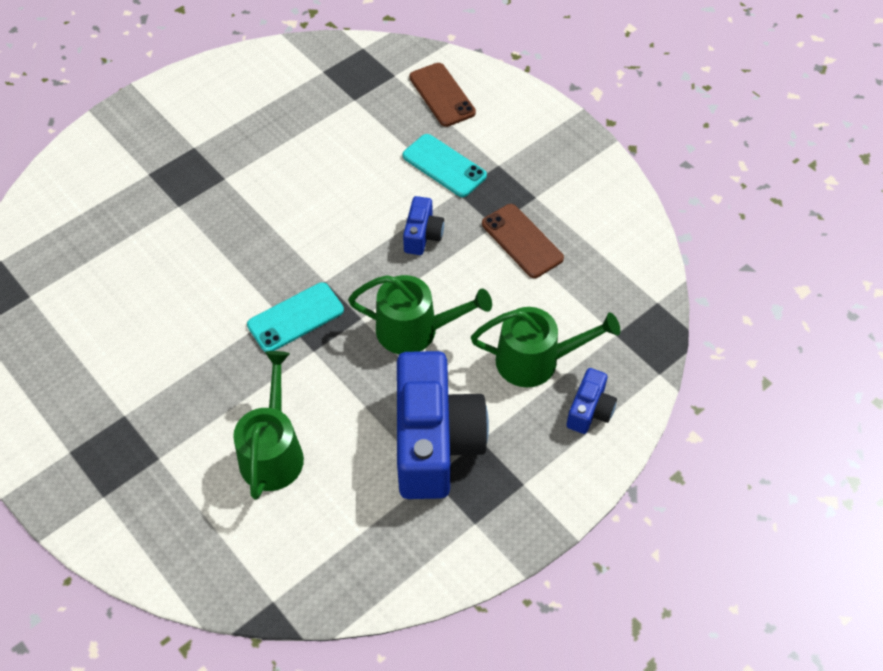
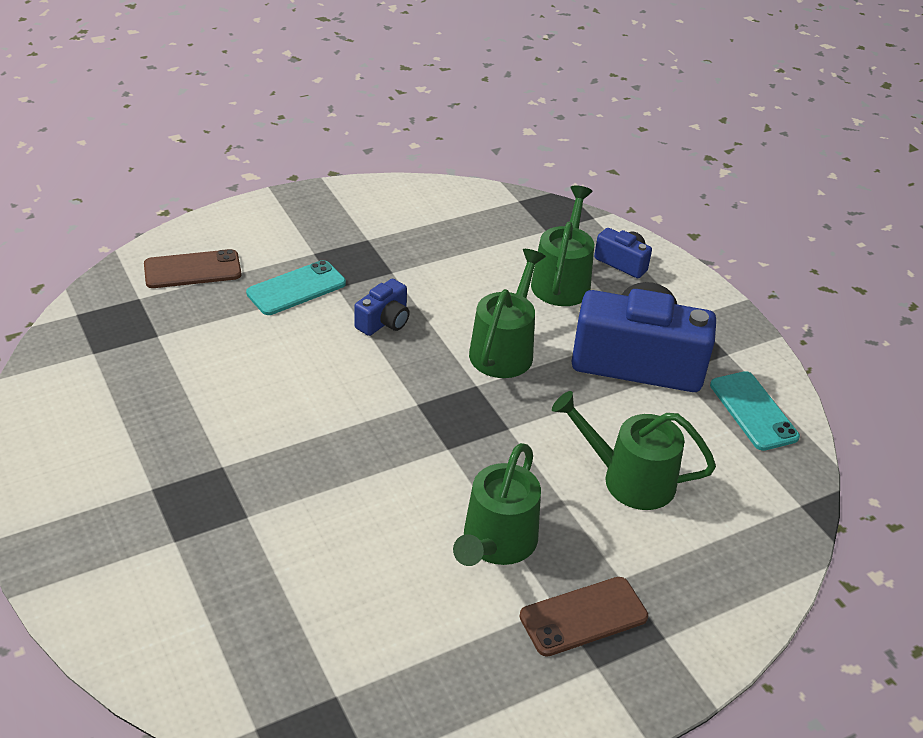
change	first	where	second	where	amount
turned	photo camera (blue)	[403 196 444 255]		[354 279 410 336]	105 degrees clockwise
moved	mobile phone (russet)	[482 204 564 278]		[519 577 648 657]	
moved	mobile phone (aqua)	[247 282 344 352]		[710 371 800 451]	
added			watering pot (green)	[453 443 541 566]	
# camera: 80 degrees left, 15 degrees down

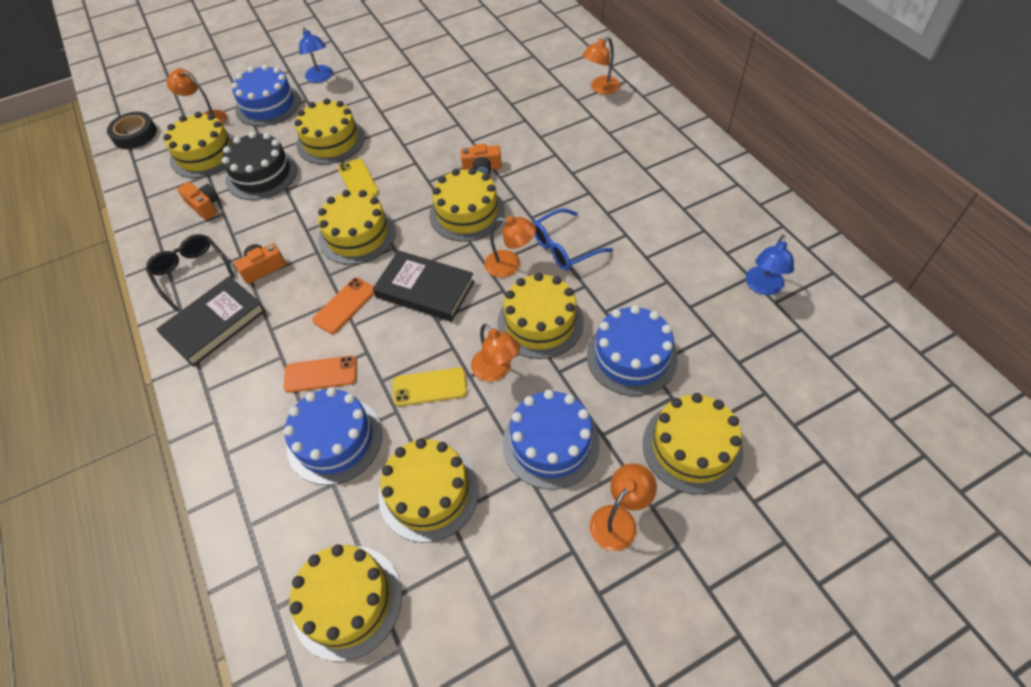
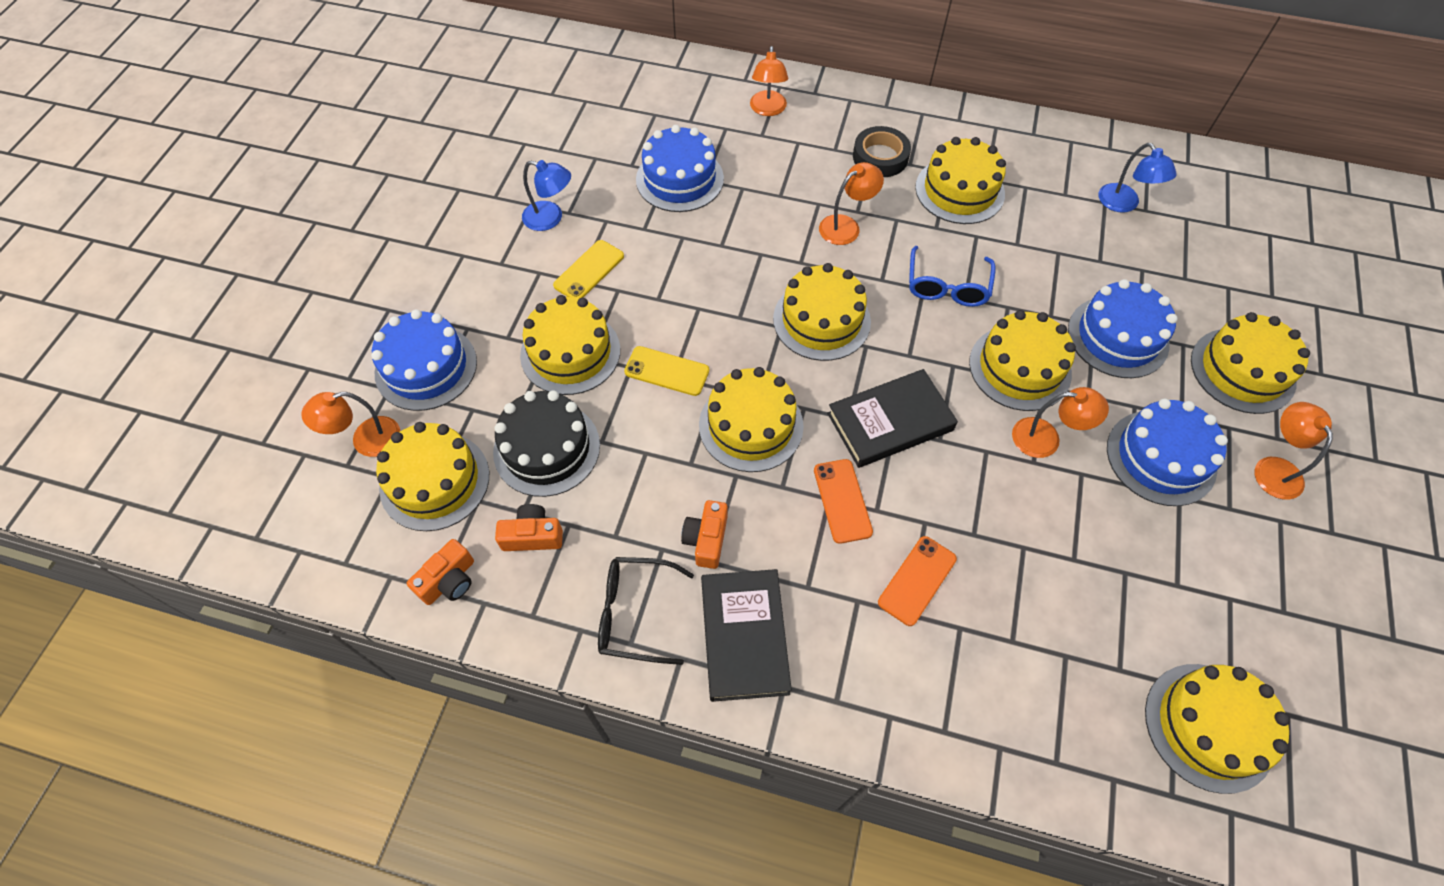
change	first	where	second	where	amount
moved	lamp (blue)	[299 28 333 83]		[522 160 571 231]	
moved	sticky tape (ebony)	[107 112 157 149]		[853 126 911 177]	
moved	photo camera (bright orange)	[461 144 502 175]		[407 539 474 605]	
moved	lamp (bright orange)	[484 216 536 278]		[819 162 884 245]	
moved	mobile phone (bright yellow)	[393 368 467 406]		[553 240 624 298]	
moved	cake (blue)	[284 387 382 485]		[636 125 724 212]	
moved	cake (bright yellow)	[379 438 479 543]		[915 137 1006 224]	
# camera: 50 degrees left, 5 degrees up

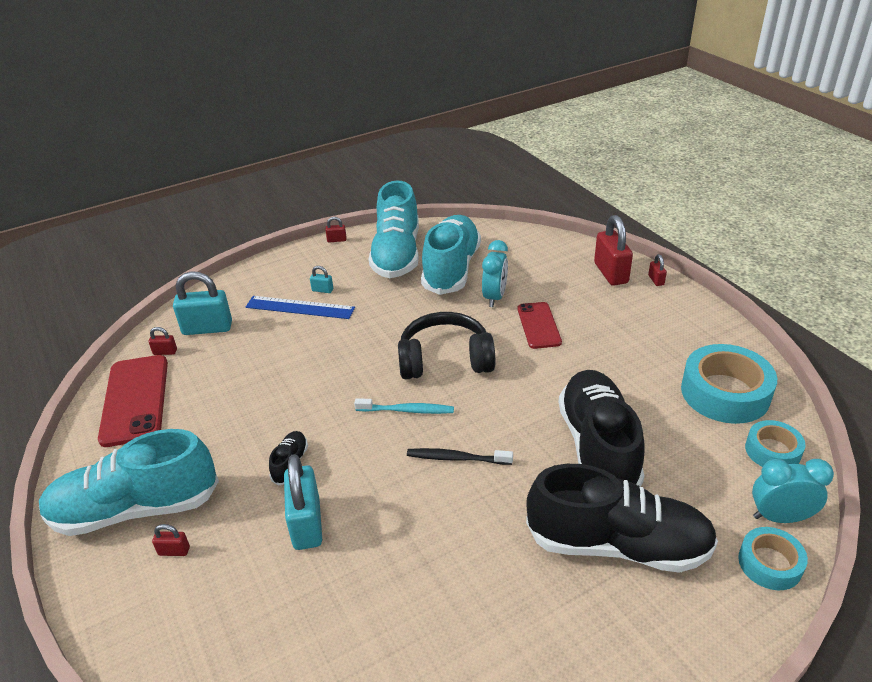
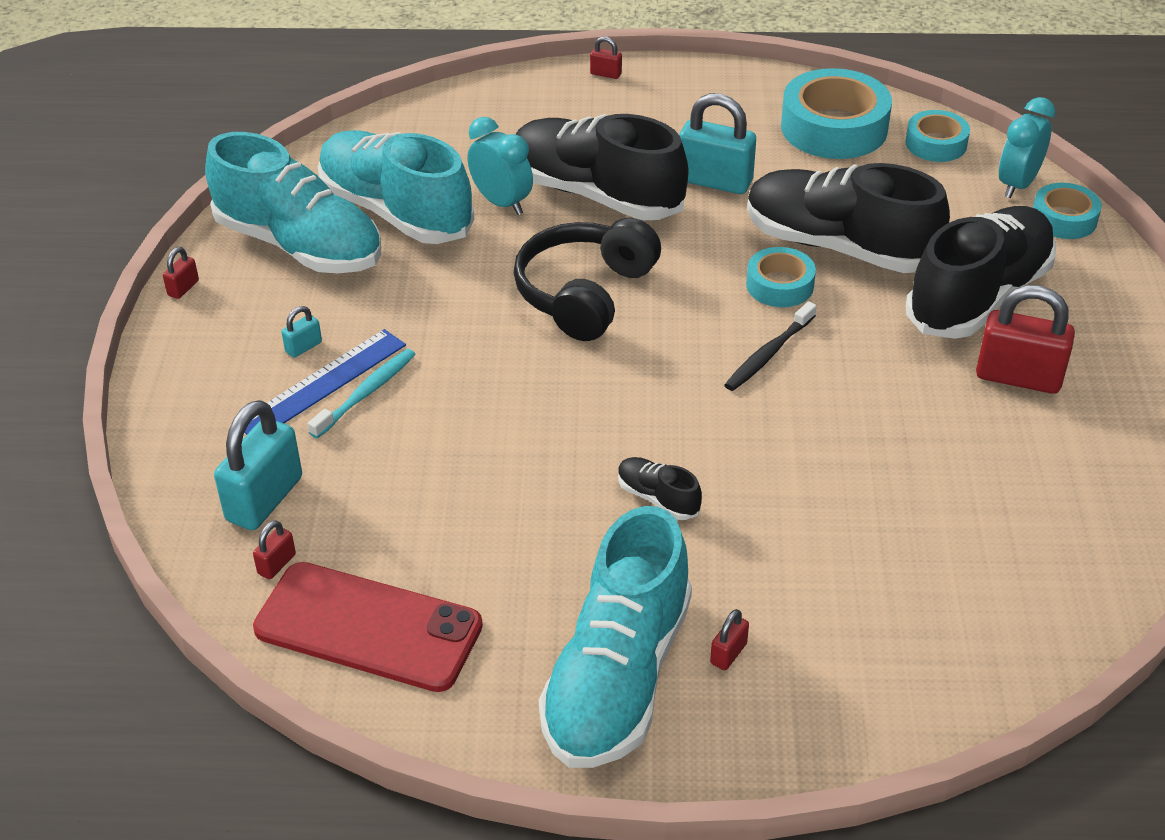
change	first	where	second	where	amount
moved	small lock (crimson)	[594 215 633 286]		[976 285 1075 394]	
replaced	mobile phone (crimson)	[517 302 562 349]	lace-up shoe (ebony)	[515 114 688 220]	
moved	dental brush (aqua)	[354 398 454 414]		[308 349 416 438]	
moved	small lock (aqua)	[284 454 322 550]		[679 93 756 194]	
added			sticky tape (aqua)	[746 247 816 307]	
# camera: 60 degrees left, 5 degrees up

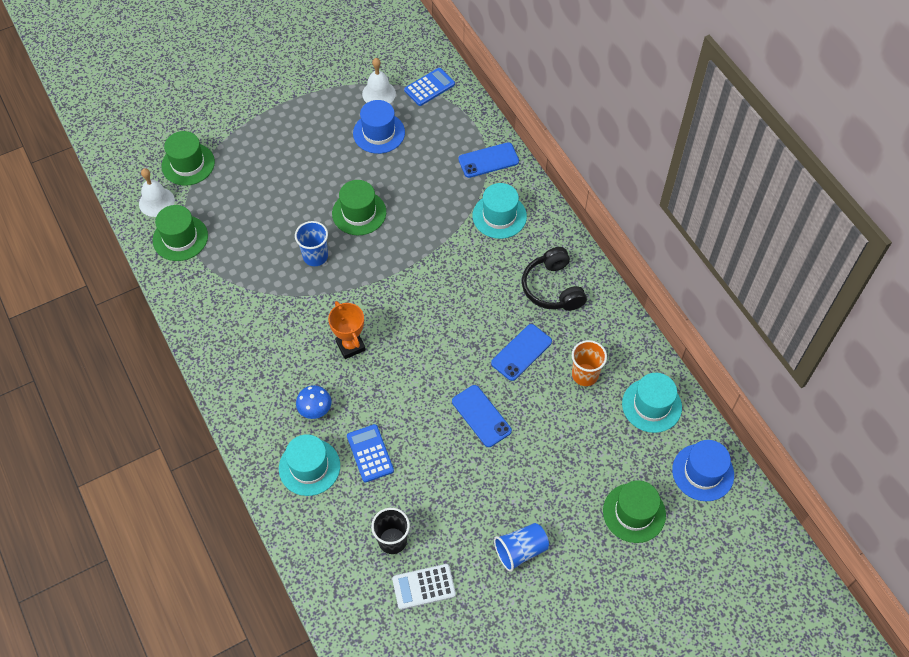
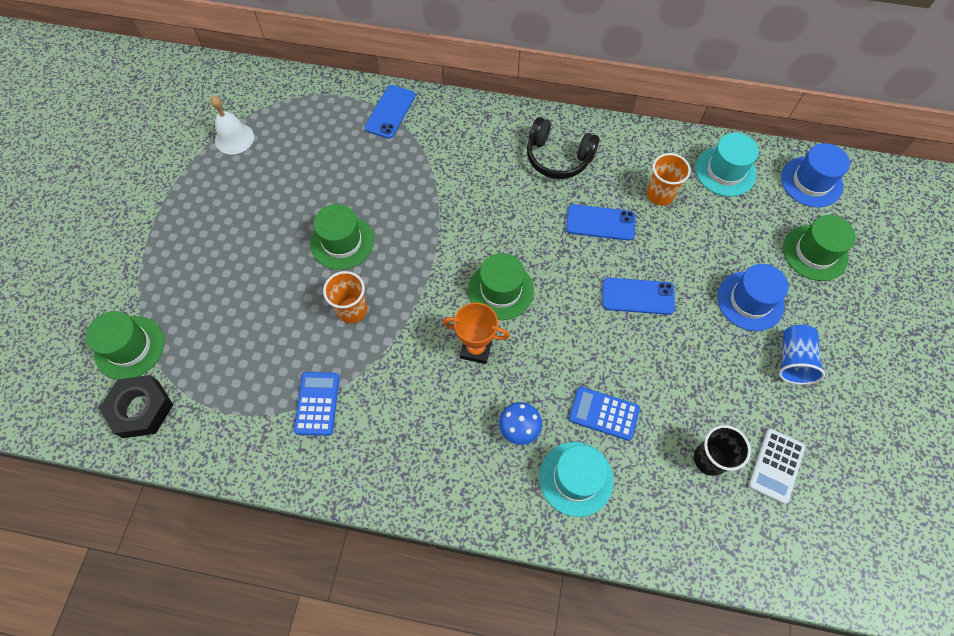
change	first	where	second	where	amount
moved	calculator (blue)	[404 68 455 106]		[294 372 340 436]	
moved	top hat (blue)	[353 100 405 154]		[717 264 789 331]	
replaced	hand bell (snow-white)	[139 168 175 217]	hexagon nut (ebony)	[99 375 173 438]	
removed	top hat (aqua)	[472 183 527 239]			
moved	top hat (green)	[153 205 208 261]		[468 253 534 320]	
recoloured	tumbler (blue)	[295 221 328 266]	tumbler (bright orange)	[323 271 367 323]	
turned	mobile phone (blue)	[491 324 552 381]		[566 204 636 241]	75 degrees counterclockwise
# camera: 50 degrees left, 5 degrees up

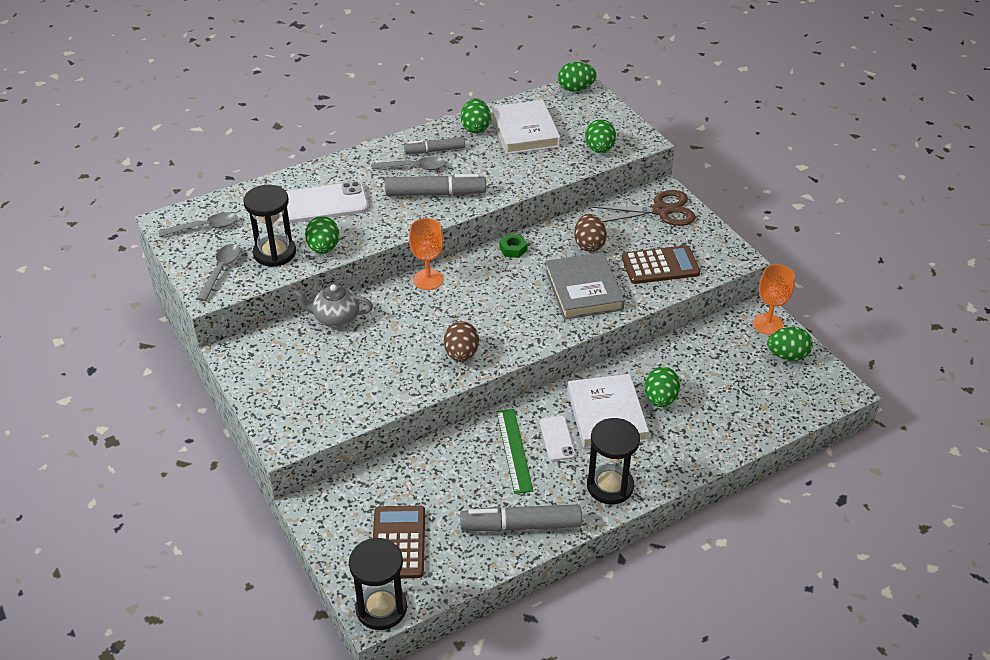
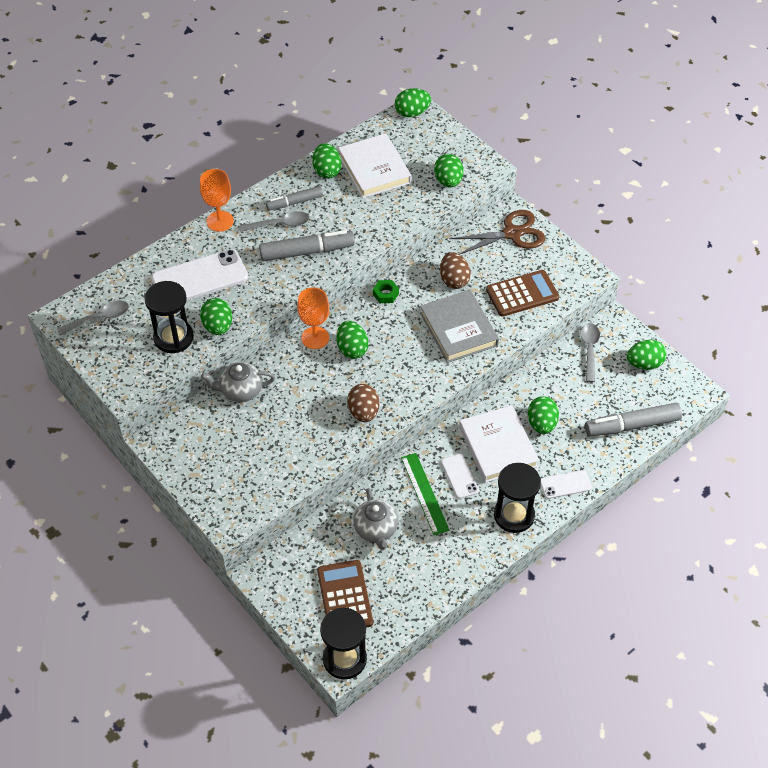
change	first	where	second	where	amount
moved	teaspoon (ash-grey)	[197 244 240 301]		[580 323 600 382]	
moved	goblet (bright orange)	[753 264 795 335]		[200 169 234 232]	
moved	felt pen (ash-grey)	[460 504 582 532]		[585 403 682 436]	
added			egg shape (green)	[337 321 369 359]	
added			mobile phone (snow-white)	[541 470 592 499]	
added			tea pot (ash-grey)	[353 488 398 550]	
# camera: 10 degrees left, 10 degrees up

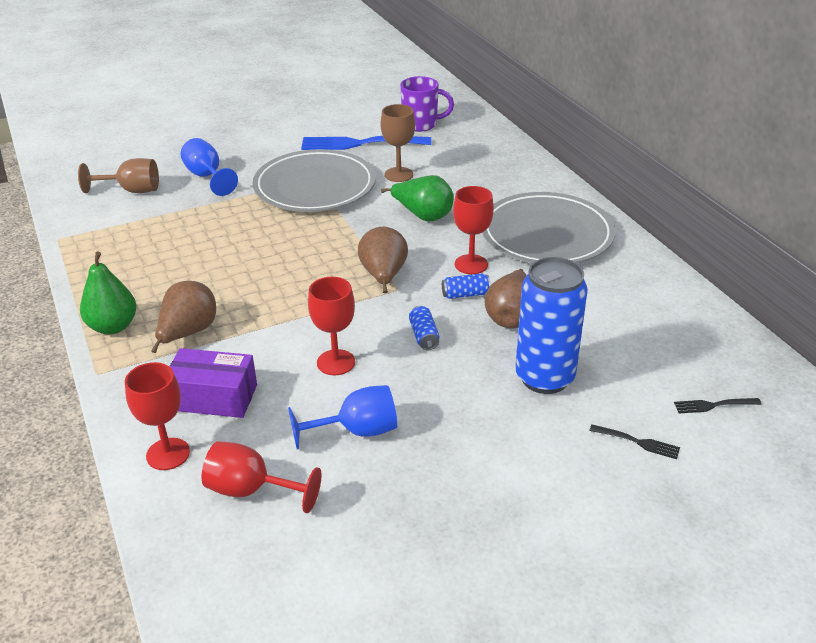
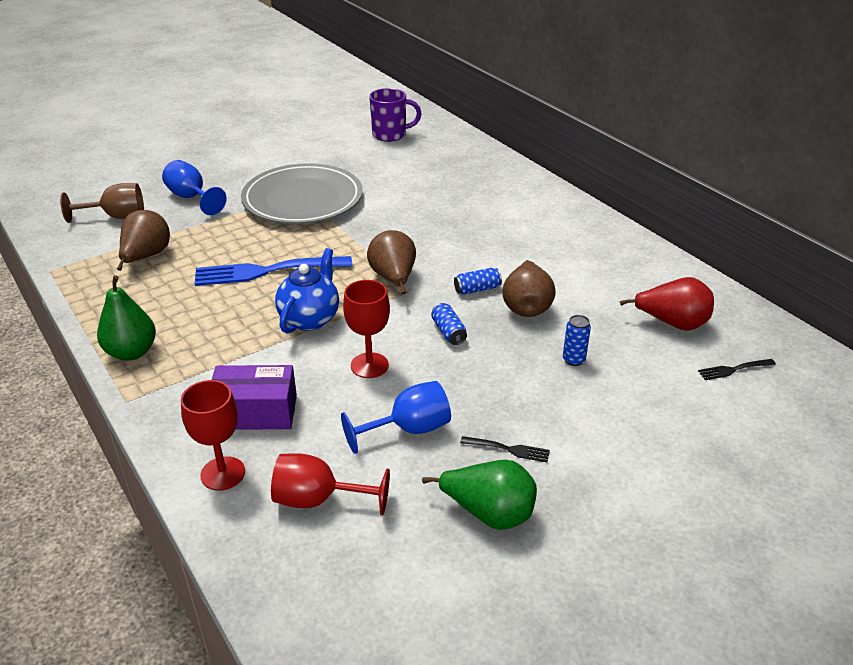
change	first	where	second	where	amount
removed	goblet (russet)	[381 104 415 182]			
moved	fork (blue)	[301 136 431 150]		[194 256 352 286]	
moved	toy pear (green)	[381 175 454 222]		[422 460 537 530]	
removed	goblet (crimson)	[453 186 494 274]			
removed	plate (ash-grey)	[482 192 615 263]			
resized	can (blue)	[515 257 588 394]		[563 315 591 366]	x0.40
moved	toy pear (russet)	[151 281 216 353]		[117 210 170 271]	
moved	fork (ebony)	[589 424 680 459]		[460 436 550 463]	
added			tea pot (blue)	[275 248 339 334]	
added			toy pear (crimson)	[620 277 714 331]	
# camera: 10 degrees left, 0 degrees up

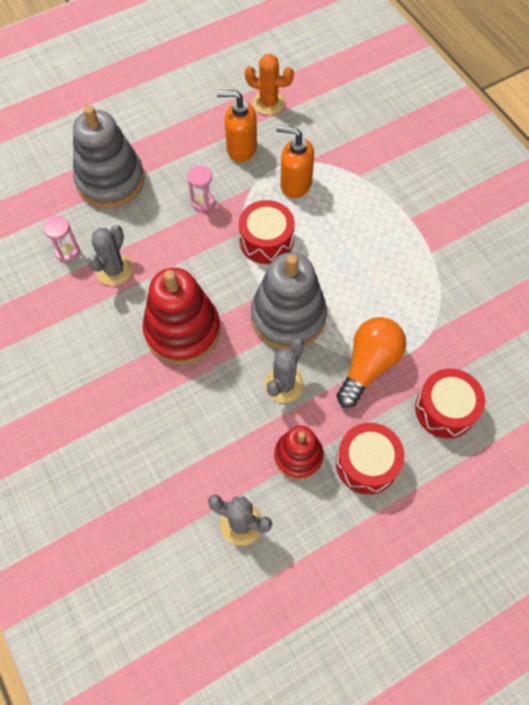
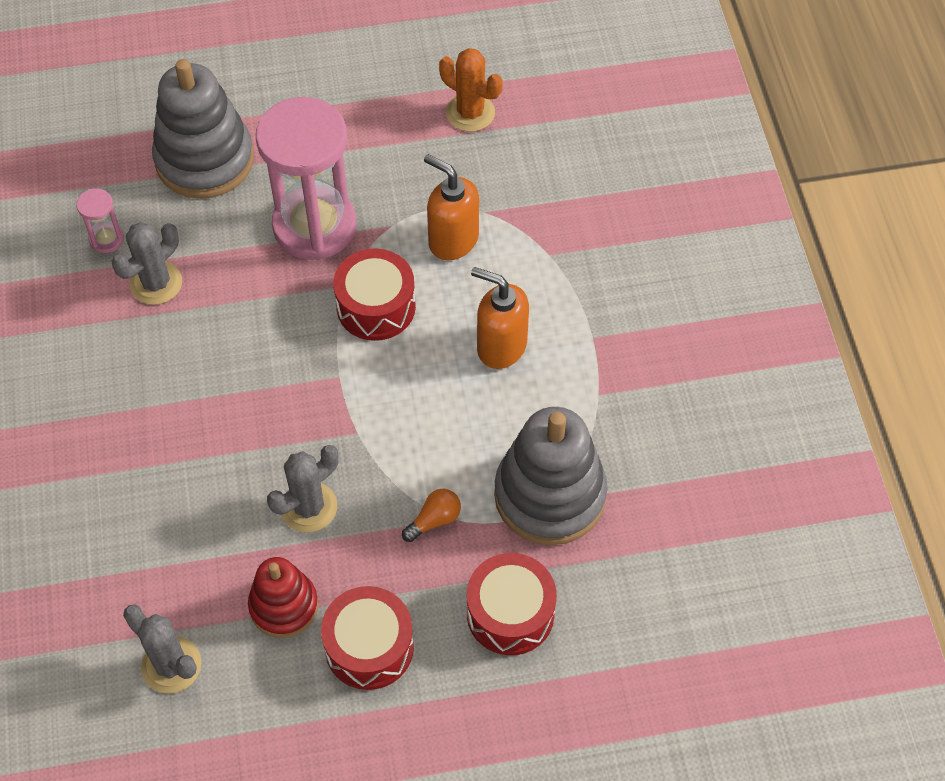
change	first	where	second	where	amount
moved	soap pump (bright orange)	[217 90 257 162]		[471 267 529 369]	
resized	sandglass (pink)	[187 165 215 211]		[256 97 356 260]	x2.43
moved	stacking toy (ash-grey)	[251 253 327 349]		[494 407 608 545]	
removed	stacking toy (crimson)	[143 268 220 365]			
resized	bulb (bright orange)	[336 317 406 408]		[402 489 461 542]	x0.48
# camera: 20 degrees right, 5 degrees down

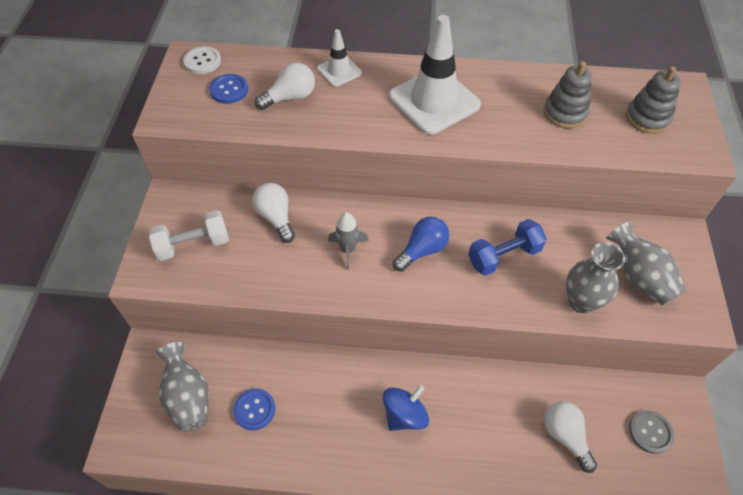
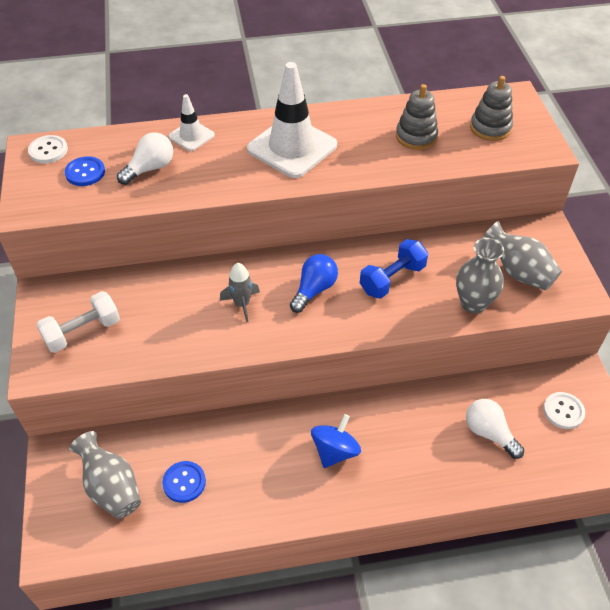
change	first	where	second	where	amount
removed	bulb (snow-white)	[252 183 295 243]			
recoloured	shirt button (ash-grey)	[629 411 674 454]	shirt button (snow-white)	[543 392 585 429]	
# camera: 15 degrees left, 5 degrees down

